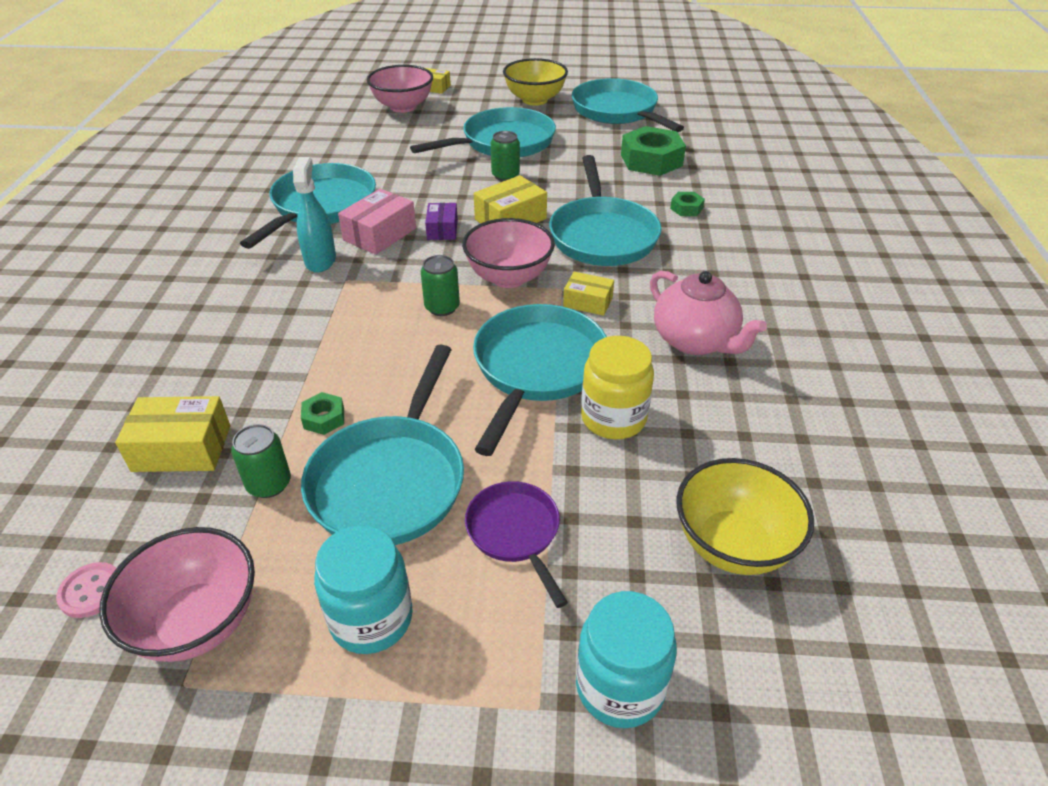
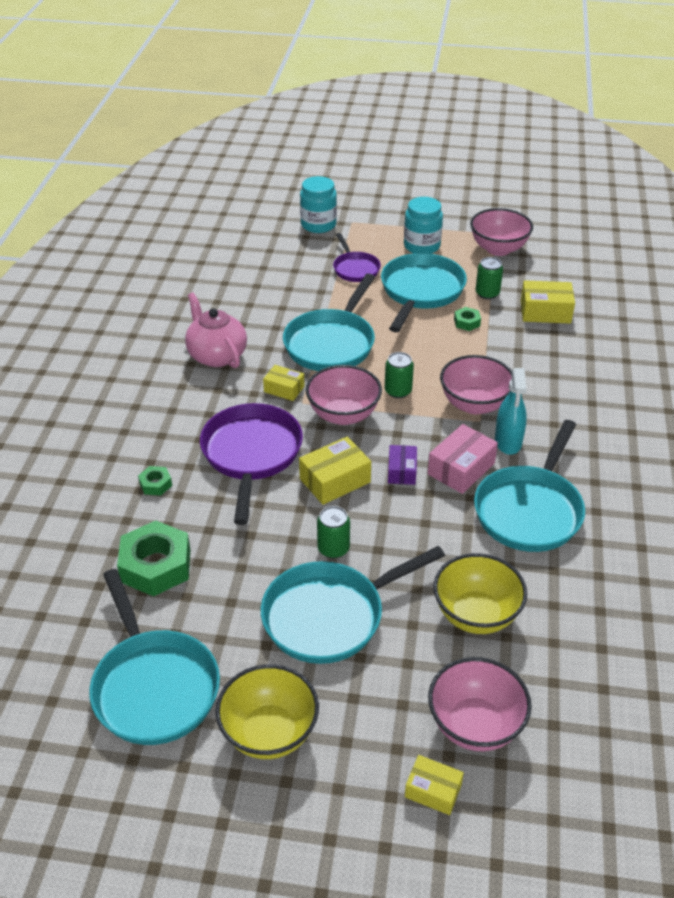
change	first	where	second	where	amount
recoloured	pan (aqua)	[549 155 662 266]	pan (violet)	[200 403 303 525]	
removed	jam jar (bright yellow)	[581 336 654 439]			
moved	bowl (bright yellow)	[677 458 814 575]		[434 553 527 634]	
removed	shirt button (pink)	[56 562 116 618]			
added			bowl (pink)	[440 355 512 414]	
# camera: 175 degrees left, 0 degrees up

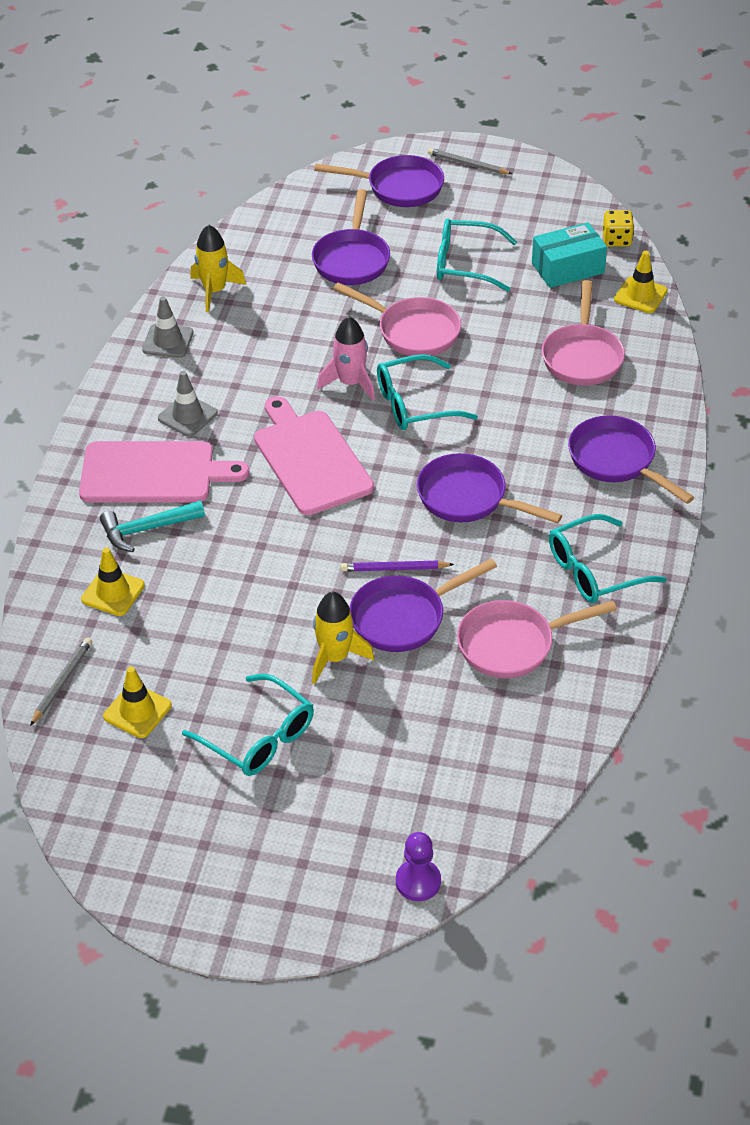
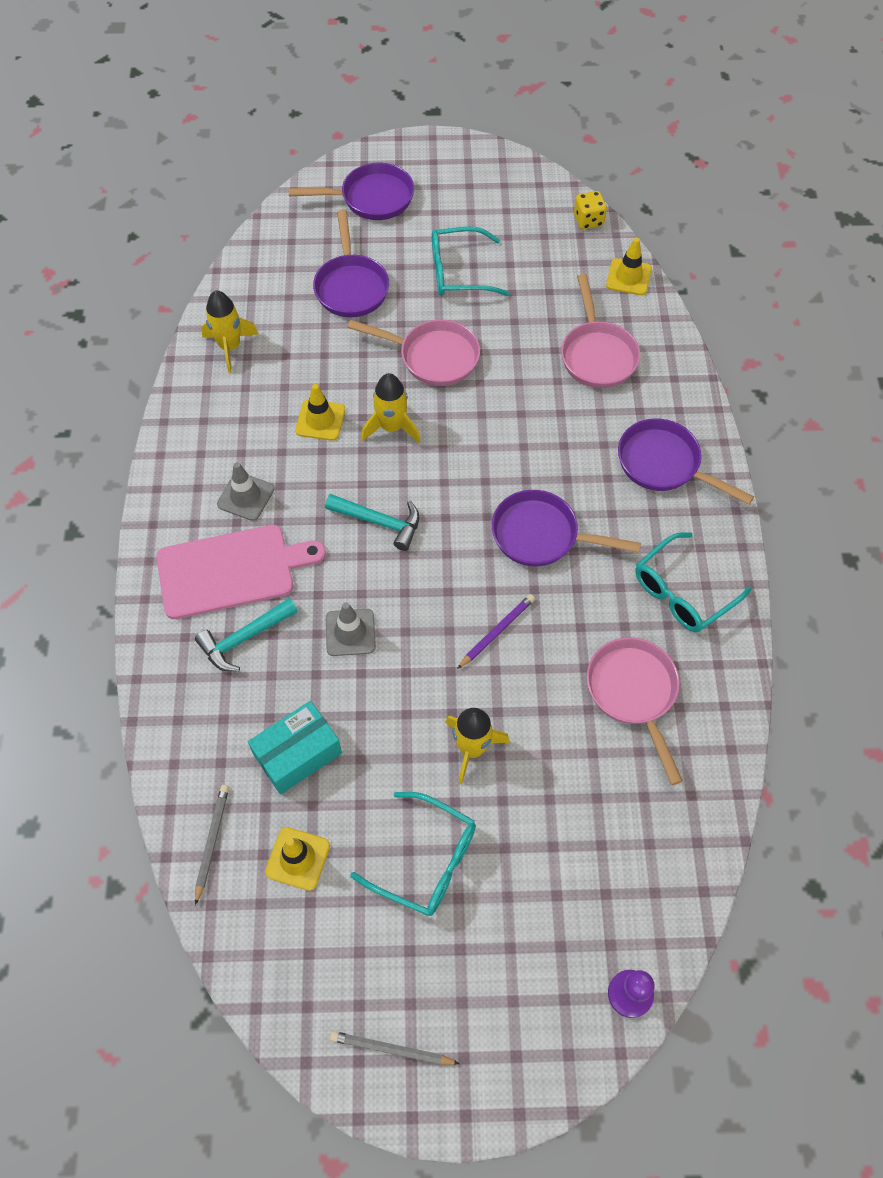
change	first	where	second	where	amount
moved	lead pencil (ash-grey)	[428 148 512 174]		[330 1031 460 1065]	
moved	box (aqua)	[532 222 607 288]		[248 701 342 795]	
moved	safety cone (ash-grey)	[142 297 193 358]		[326 602 376 656]	
recoloured	spaceship (pink)	[317 316 375 401]	spaceship (bright yellow)	[361 373 420 443]	
removed	glasses (aqua)	[377 354 478 430]			
replaced	bread board (pink)	[254 396 374 515]	hammer (aqua)	[325 494 419 551]	
moved	safety cone (bright yellow)	[81 547 145 616]		[295 384 345 441]	
removed	pan (violet)	[349 558 497 652]			
turned	lead pencil (violet)	[341 561 454 571]		[457 594 535 669]	150 degrees clockwise
turned	pan (pink)	[457 600 617 678]		[587 637 683 785]	105 degrees clockwise
# camera: 15 degrees left, 15 degrees up

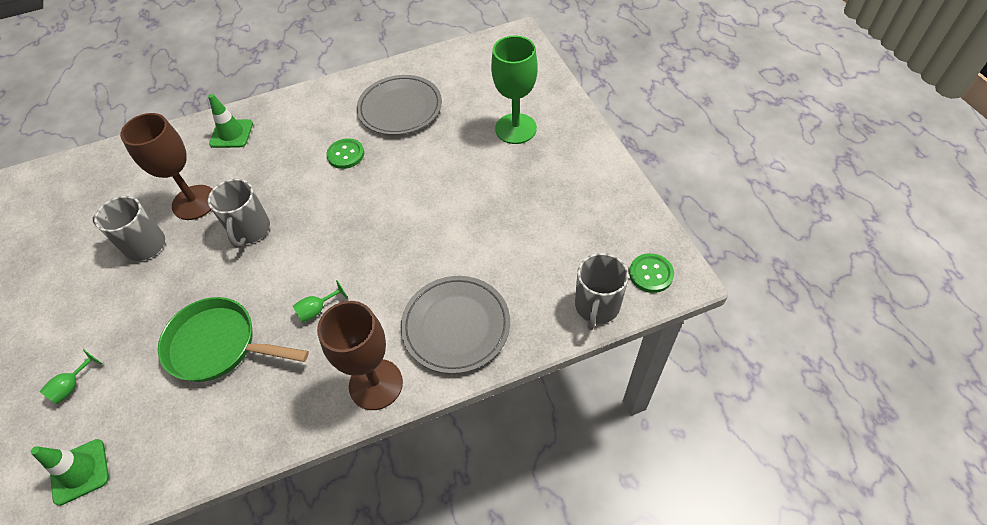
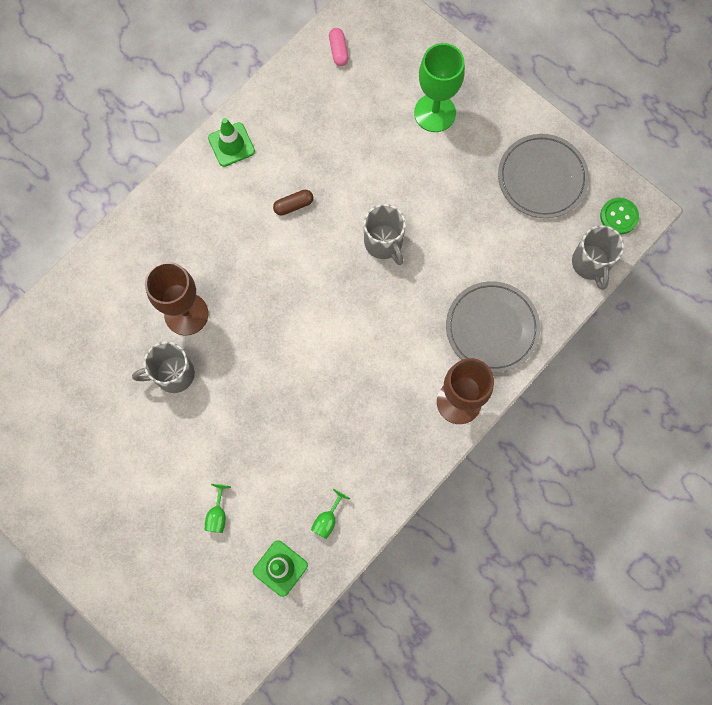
change	first	where	second	where	amount
moved	plate (ash-grey)	[357 75 442 135]		[498 134 589 218]	
moved	safety cone (green)	[208 94 253 148]		[208 118 255 167]	
replaced	shirt button (green)	[326 138 364 169]	pill (russet)	[273 190 313 215]	
moved	tea mug (ash-grey)	[208 179 270 248]		[364 204 406 265]	
moved	goblet (green)	[293 280 348 323]		[311 489 350 539]	
removed	pan (green)	[158 297 309 382]			
added			pill (pink)	[329 28 349 66]	
# camera: 30 degrees left, 20 degrees up

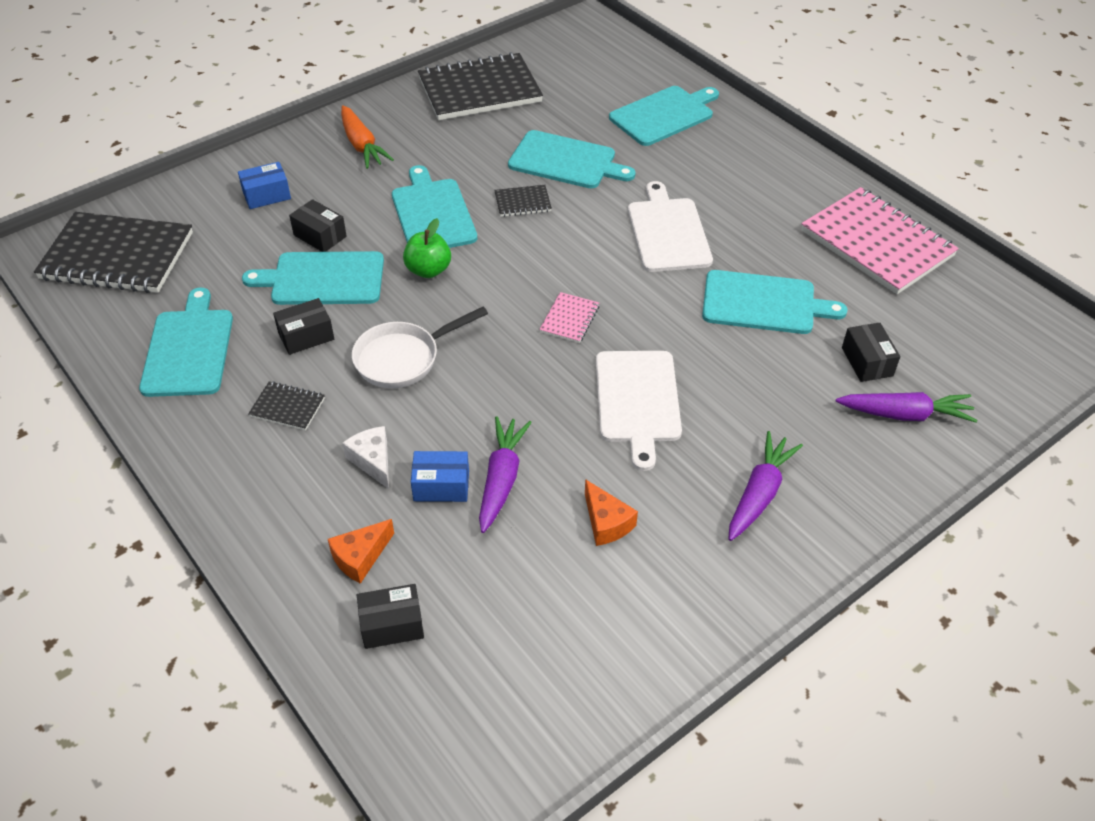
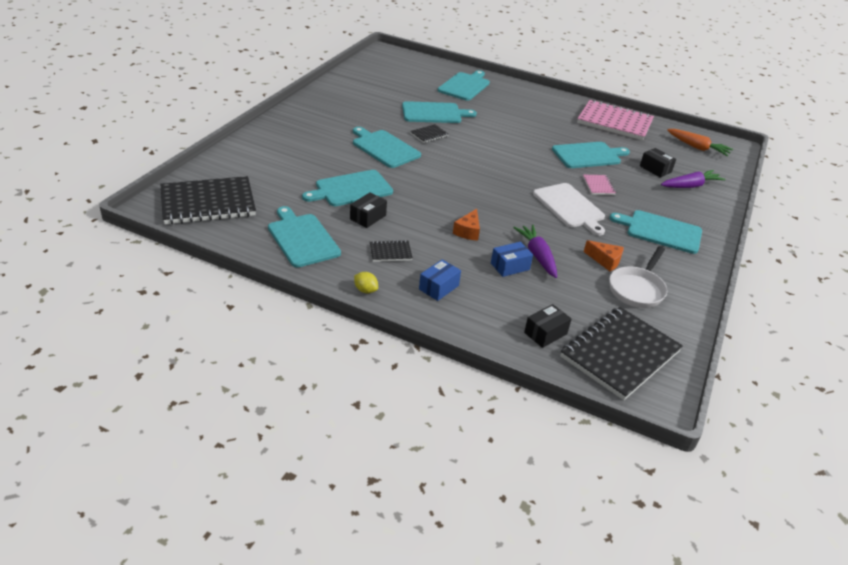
change	first	where	second	where	amount
moved	notebook (ebony)	[418 52 543 120]		[560 307 683 400]	
moved	toy carrot (bright orange)	[341 105 394 169]		[667 129 733 156]	
moved	box (blue)	[238 162 291 209]		[419 259 461 301]	
removed	bread board (snow-white)	[628 181 713 272]			
removed	box (ebony)	[289 199 347 252]			
removed	apple fruit (green)	[403 218 451 278]			
moved	notebook (pink)	[540 292 599 343]		[583 175 616 195]	
moved	pan (snow-white)	[352 306 488 388]		[609 246 668 308]	
removed	cheese (snow-white)	[342 426 389 489]			
replaced	toy carrot (violet)	[728 431 803 541]	bread board (aqua)	[610 210 702 254]	
moved	cheese (bright orange)	[328 519 394 584]		[453 209 480 241]	
added			toy lemon (bright yellow)	[354 272 378 293]	
# camera: 30 degrees left, 10 degrees down

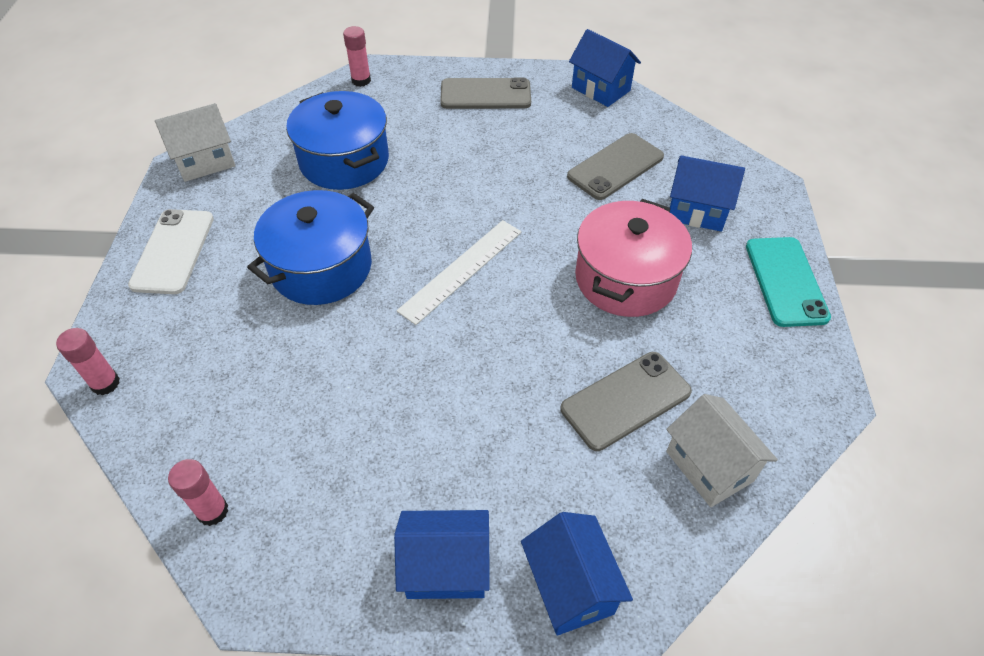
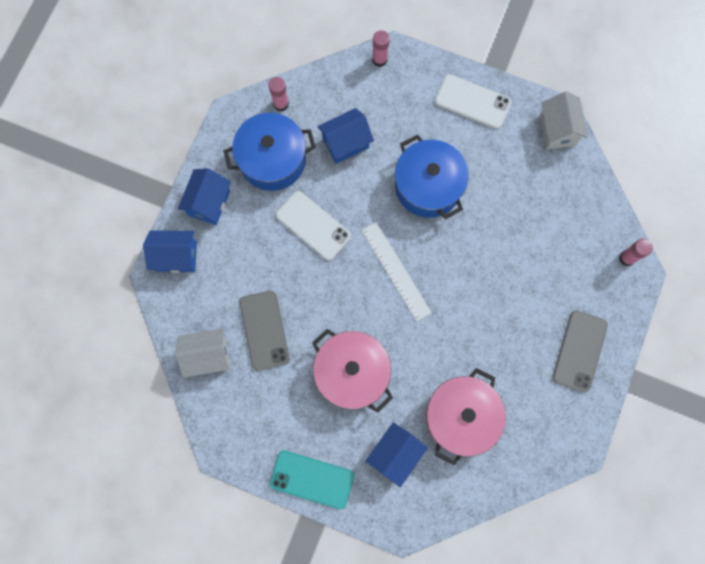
change	first	where	second	where	amount
moved	cottage (blue)	[569 29 641 107]		[317 108 374 164]	
moved	stockpot (blue)	[286 91 389 190]		[224 113 316 191]	
replaced	mobile phone (ash-grey)	[567 133 664 200]	stockpot (pink)	[426 368 506 465]	
added			mobile phone (snow-white)	[276 191 351 260]	
# camera: 110 degrees right, 25 degrees up

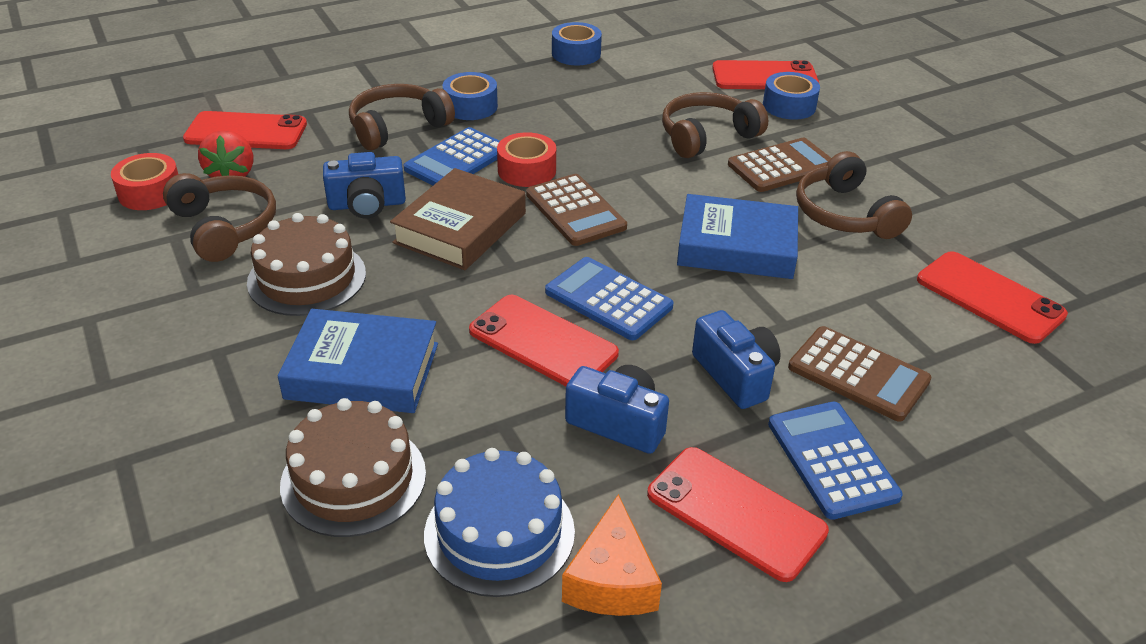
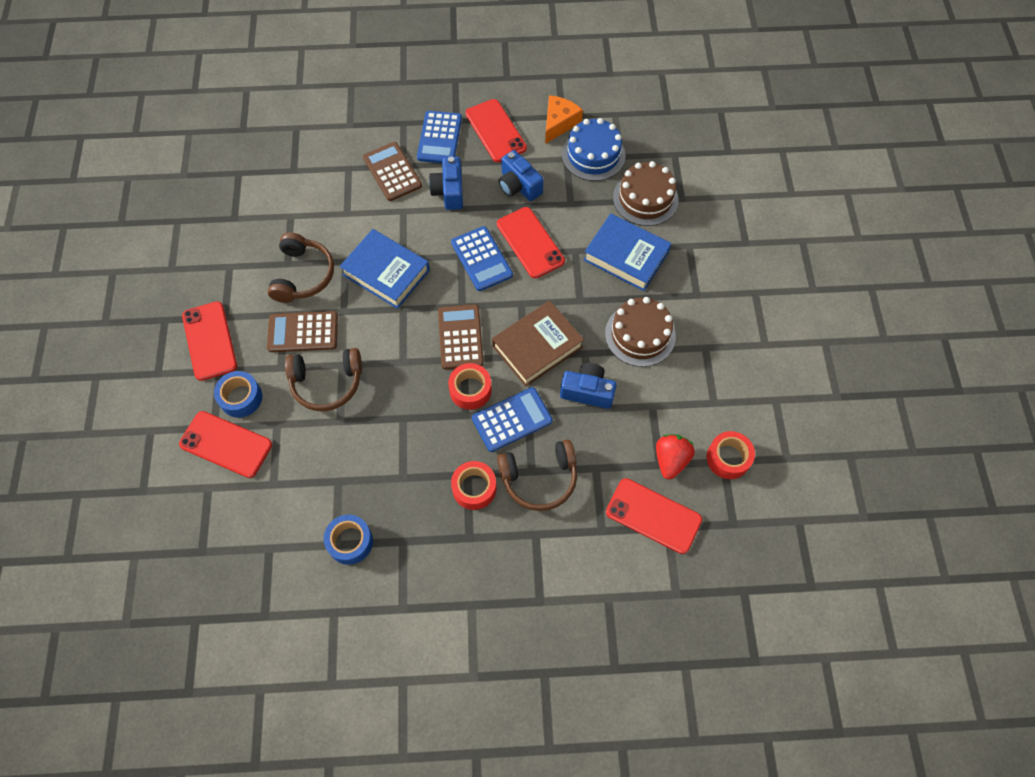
change	first	where	second	where	amount
recoloured	sticky tape (blue)	[443 72 498 120]	sticky tape (crimson)	[451 461 497 510]	
removed	headset (russet)	[163 173 276 262]			
moved	mobile phone (crimson)	[917 251 1068 344]		[182 301 237 381]	
# camera: 155 degrees left, 25 degrees up

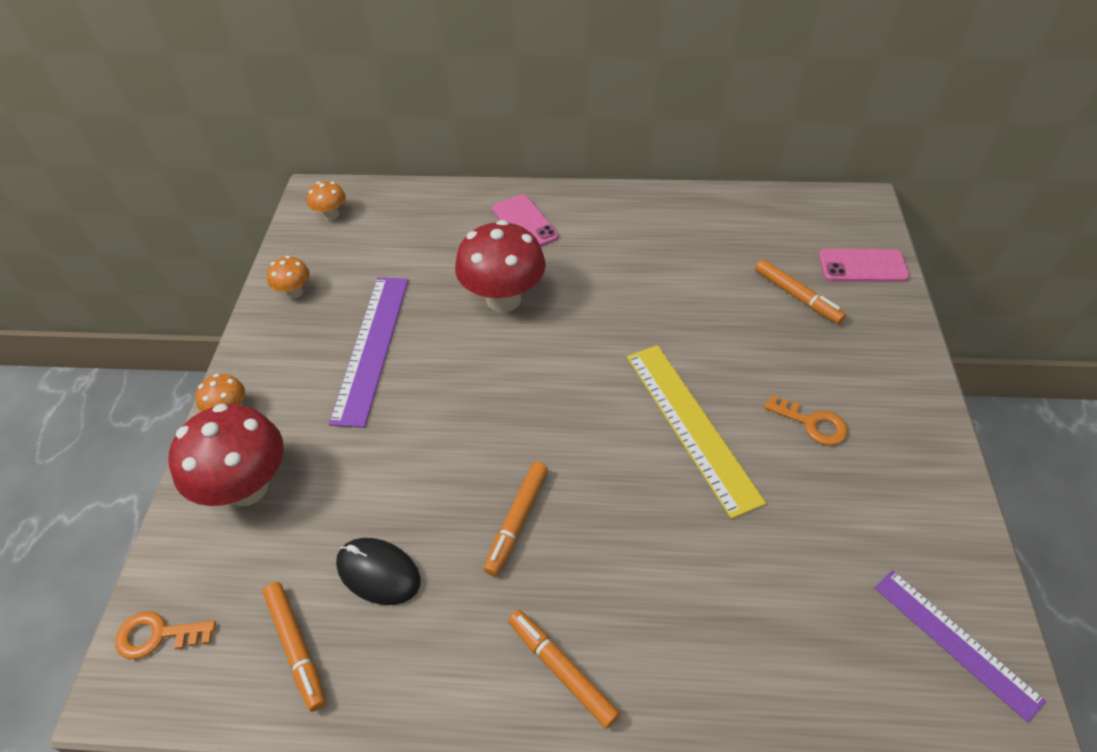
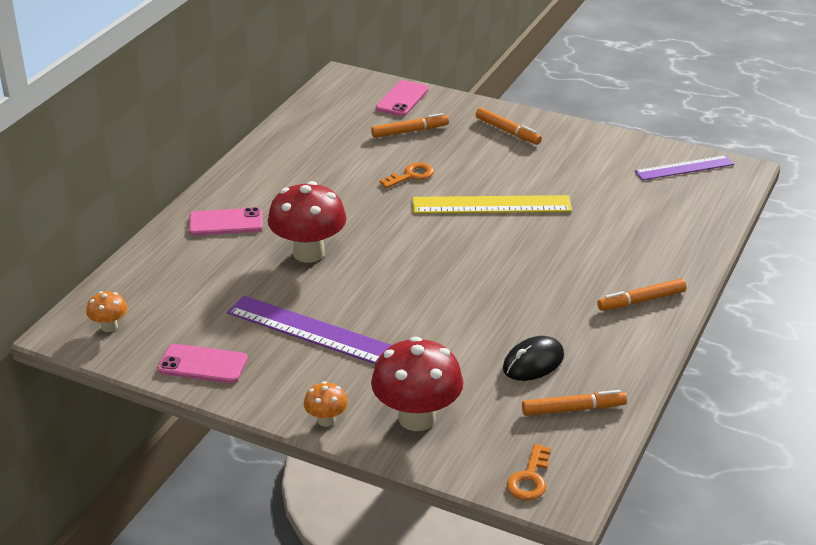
change	first	where	second	where	amount
replaced	mushroom (bright orange)	[267 256 310 299]	mobile phone (pink)	[158 344 248 383]	
moved	latchkey (bright orange)	[764 395 848 445]		[380 163 434 188]	
moved	felt pen (bright orange)	[484 462 548 576]		[476 108 542 145]	
# camera: 70 degrees left, 15 degrees down

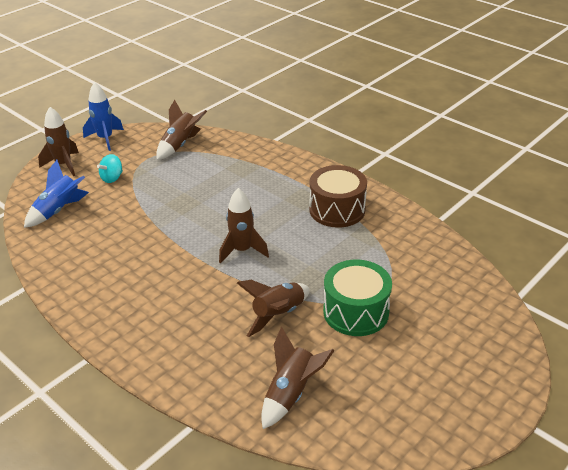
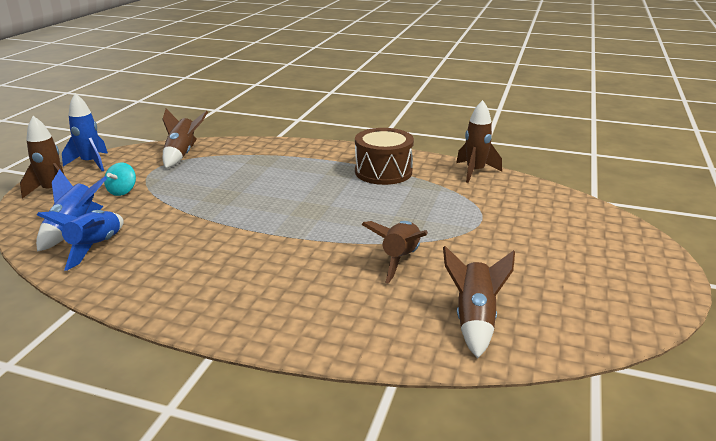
change	first	where	second	where	amount
moved	spaceship (russet)	[219 188 269 264]		[456 100 502 183]	
removed	snare drum (green)	[323 260 392 336]			
added			spaceship (blue)	[37 210 124 271]	
# camera: 25 degrees left, 10 degrees down

